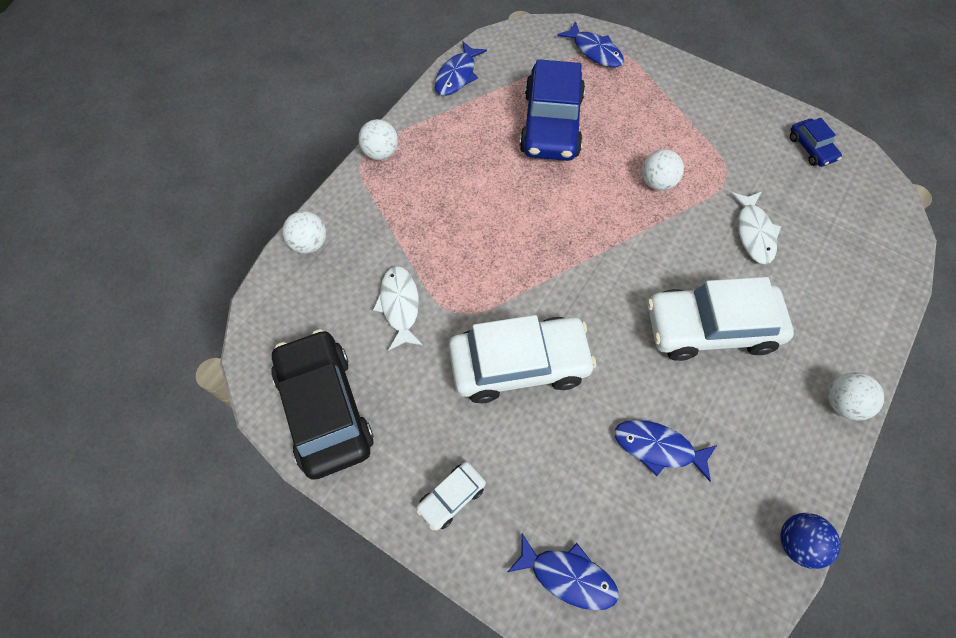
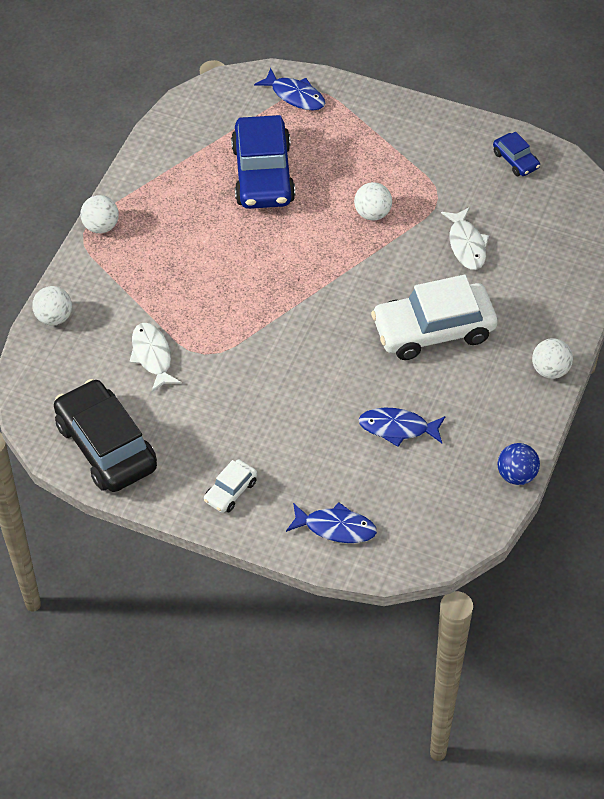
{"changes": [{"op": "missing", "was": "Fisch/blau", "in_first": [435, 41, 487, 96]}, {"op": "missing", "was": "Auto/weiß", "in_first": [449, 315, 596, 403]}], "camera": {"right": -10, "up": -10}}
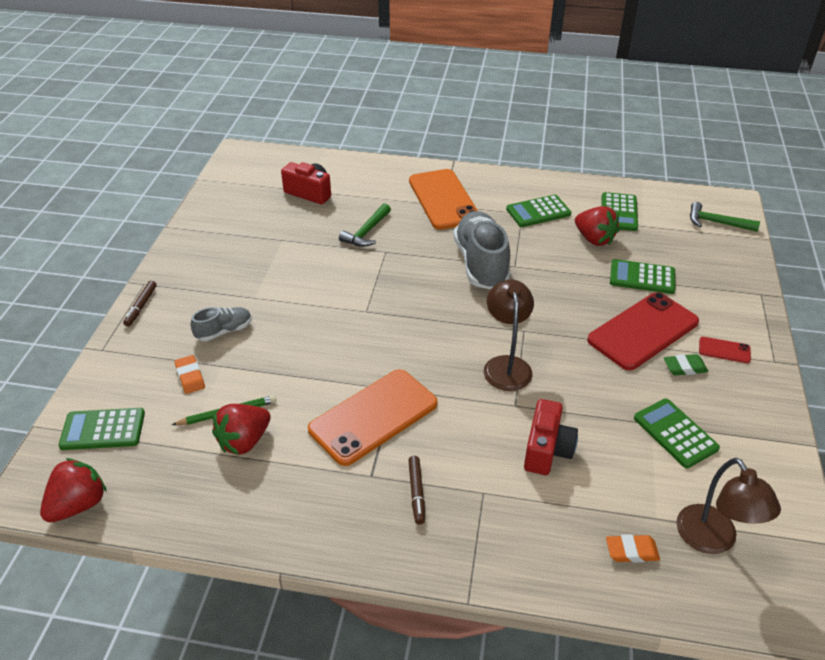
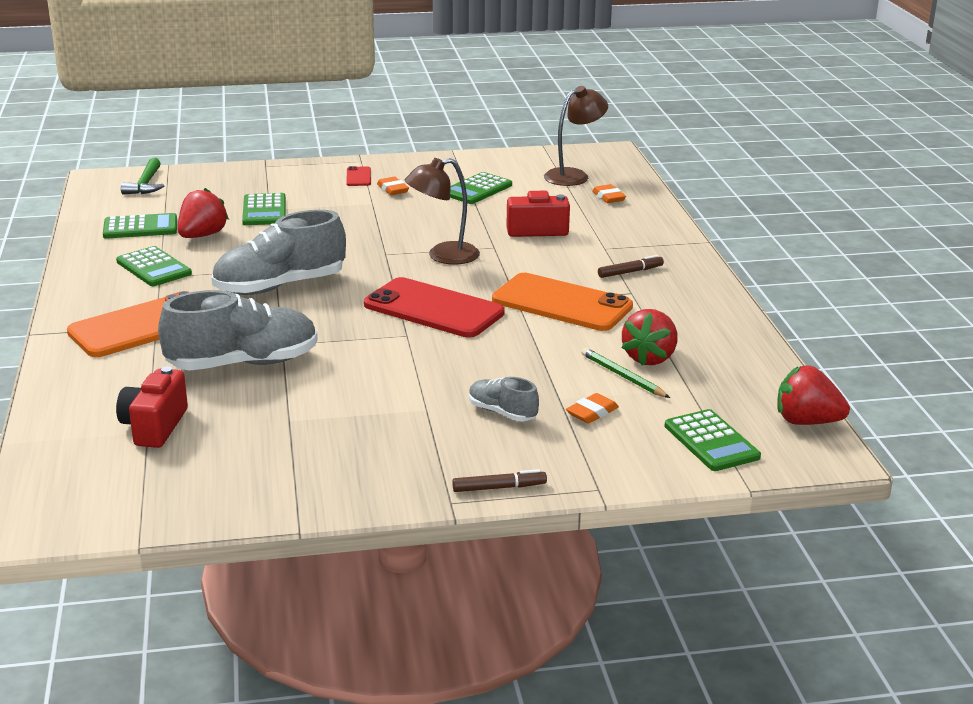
{"changes": [{"op": "exchanged", "was": "Hammer/grün", "now": "Schuh/grau", "in_first": [339, 203, 391, 247], "in_second": [158, 290, 318, 371]}, {"op": "relocated", "was": "Handy/rot", "in_first": [587, 292, 699, 370], "in_second": [364, 277, 505, 337]}, {"op": "colour", "was": "Radiergummi/grün", "now": "Radiergummi/orange", "in_first": [664, 354, 708, 376], "in_second": [377, 177, 409, 195]}, {"op": "spun", "was": "Erdbeere/rot", "in_first": [212, 404, 271, 455], "in_second": [621, 309, 677, 366], "clockwise": 90}], "camera": {"right": -110, "up": -15}}
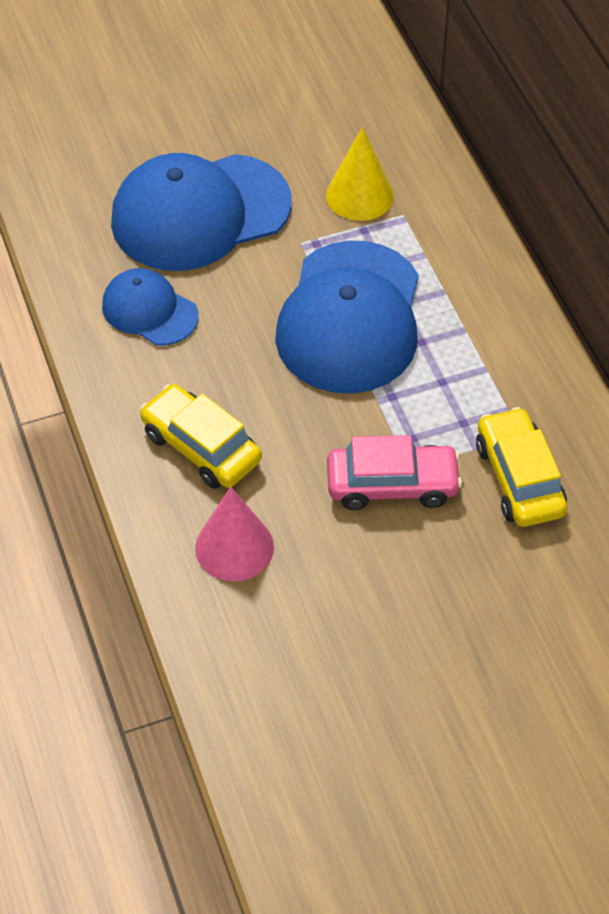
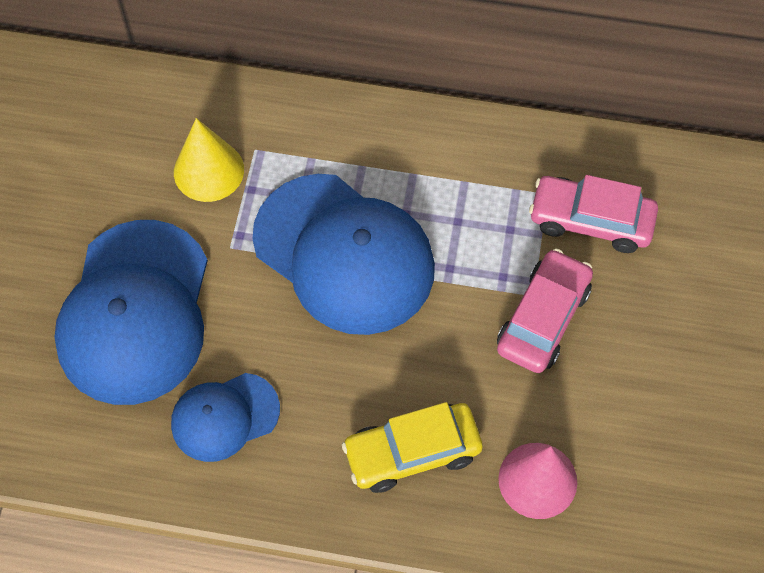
{"changes": [{"op": "colour", "was": "Auto/gelb", "now": "Auto/rosa", "in_first": [476, 407, 567, 527], "in_second": [529, 175, 658, 253]}], "camera": {"right": -60, "up": 10}}
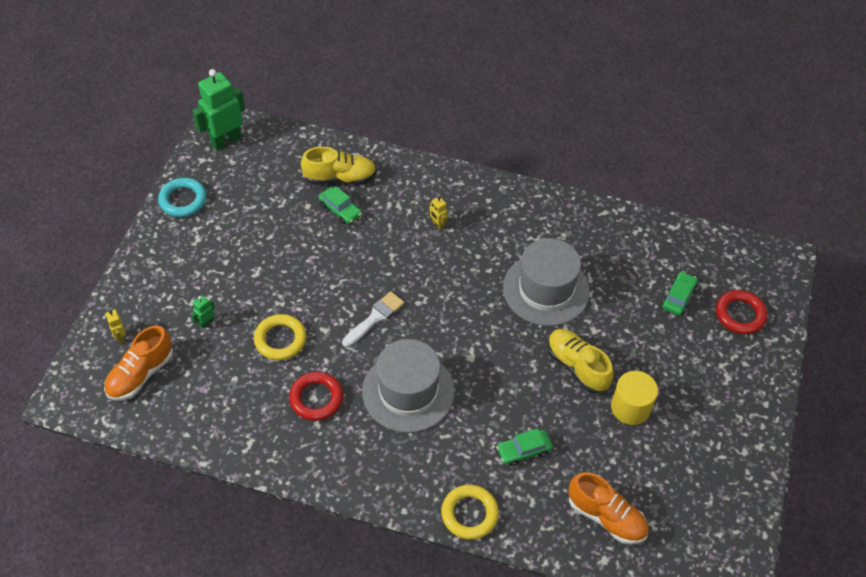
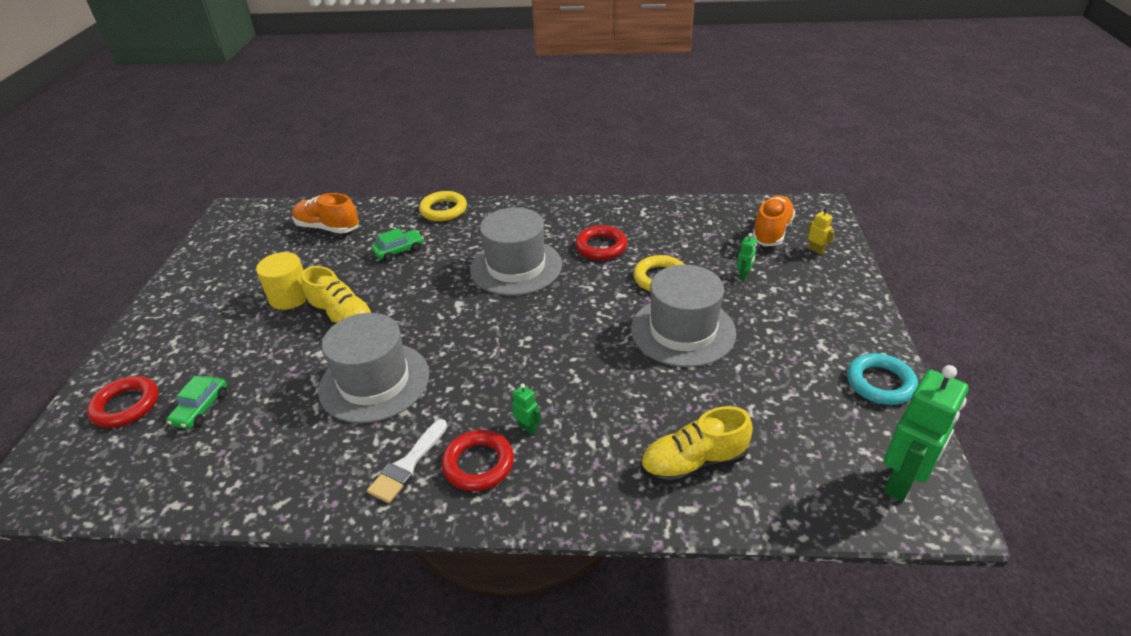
{"changes": [{"op": "missing", "was": "Auto/grün", "in_first": [318, 186, 362, 224]}, {"op": "colour", "was": "Roboter/gelb", "now": "Roboter/grün", "in_first": [429, 196, 447, 230], "in_second": [512, 383, 541, 435]}, {"op": "relocated", "was": "Pinsel/weiß", "in_first": [342, 291, 404, 347], "in_second": [367, 419, 447, 503]}, {"op": "appeared", "now": "Hut/grau", "in_second": [631, 265, 736, 367]}, {"op": "appeared", "now": "Ring/rot", "in_second": [442, 430, 514, 491]}], "camera": {"right": 170, "up": -15}}
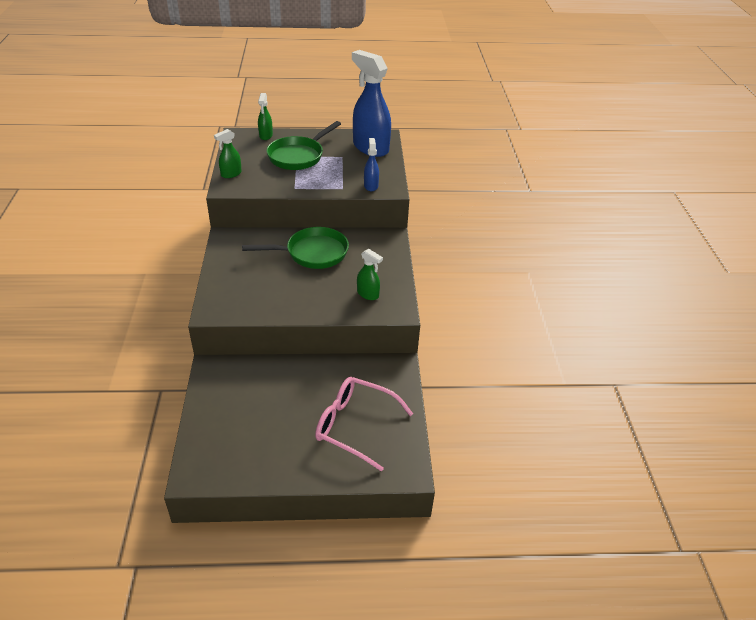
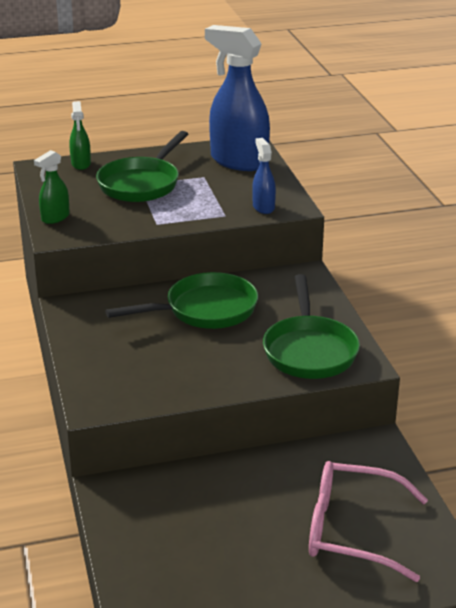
{"changes": [{"op": "exchanged", "was": "Sprühflasche/grün", "now": "Pfanne/grün", "in_first": [357, 249, 383, 300], "in_second": [263, 274, 360, 379]}], "camera": {"right": -10, "up": -10}}
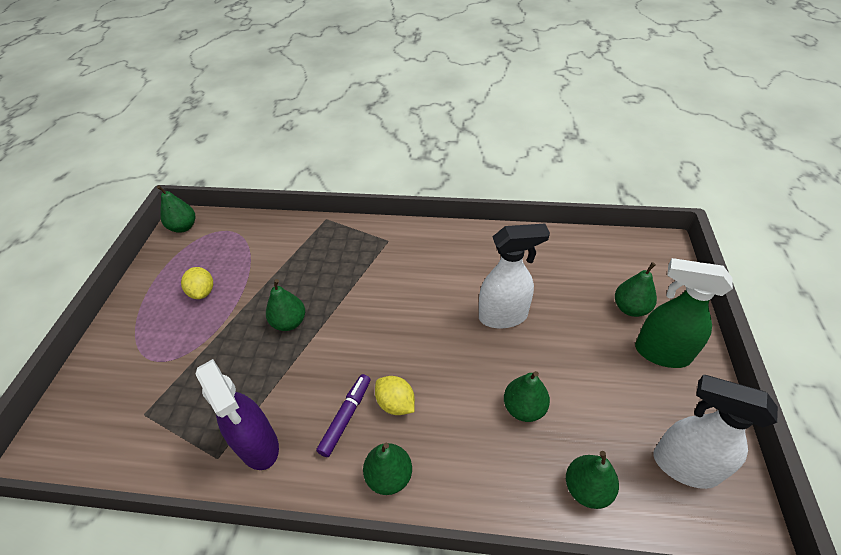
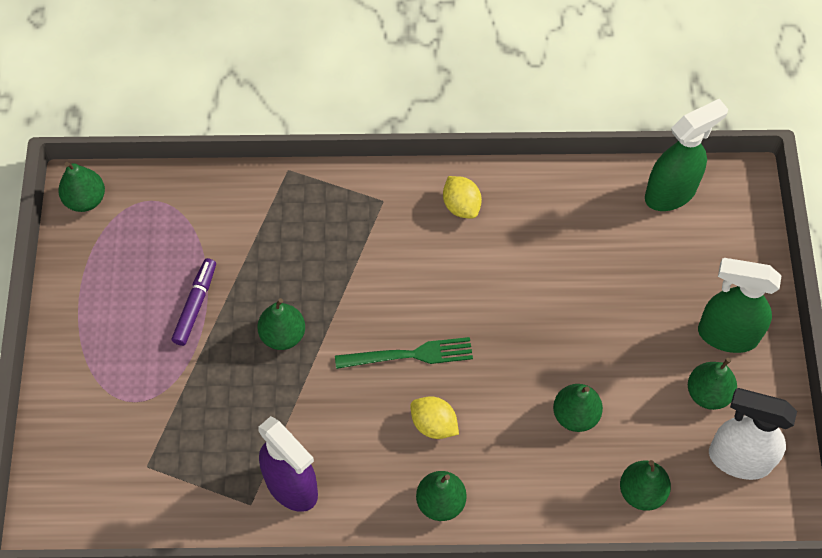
{"changes": [{"op": "missing", "was": "Sprühflasche/weiß", "in_first": [479, 224, 550, 329]}, {"op": "relocated", "was": "Birne/grün", "in_first": [615, 262, 657, 317], "in_second": [688, 358, 737, 410]}, {"op": "relocated", "was": "Zitrone/gelb", "in_first": [181, 267, 213, 299], "in_second": [443, 176, 482, 219]}, {"op": "relocated", "was": "Filzstift/lila", "in_first": [316, 374, 370, 457], "in_second": [172, 258, 216, 346]}, {"op": "appeared", "now": "Sprühflasche/grün", "in_second": [645, 99, 728, 211]}, {"op": "appeared", "now": "Gabel/grün", "in_second": [335, 337, 473, 369]}], "camera": {"right": -10, "up": 15}}
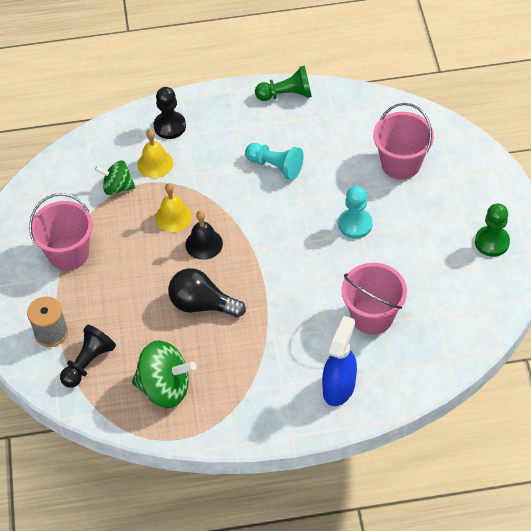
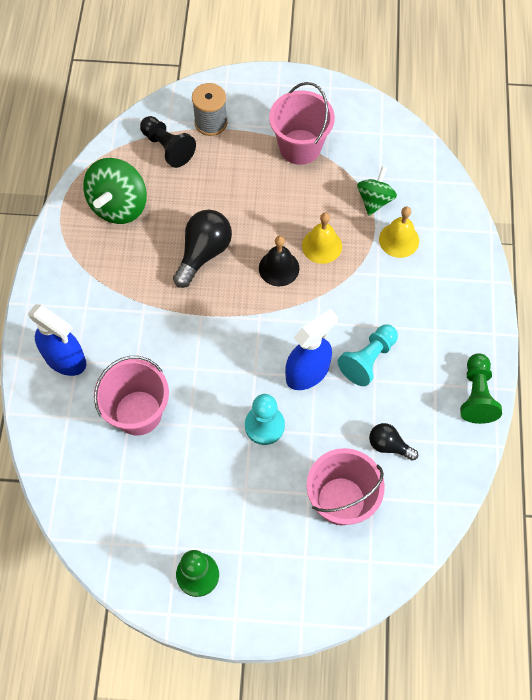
{"changes": [{"op": "missing", "was": "Bauer/schwarz", "in_first": [154, 87, 186, 139]}, {"op": "appeared", "now": "Sprühflasche/blau", "in_second": [285, 309, 338, 390]}, {"op": "appeared", "now": "Glühbirne/schwarz", "in_second": [369, 423, 418, 461]}], "camera": {"right": 100, "up": 10}}
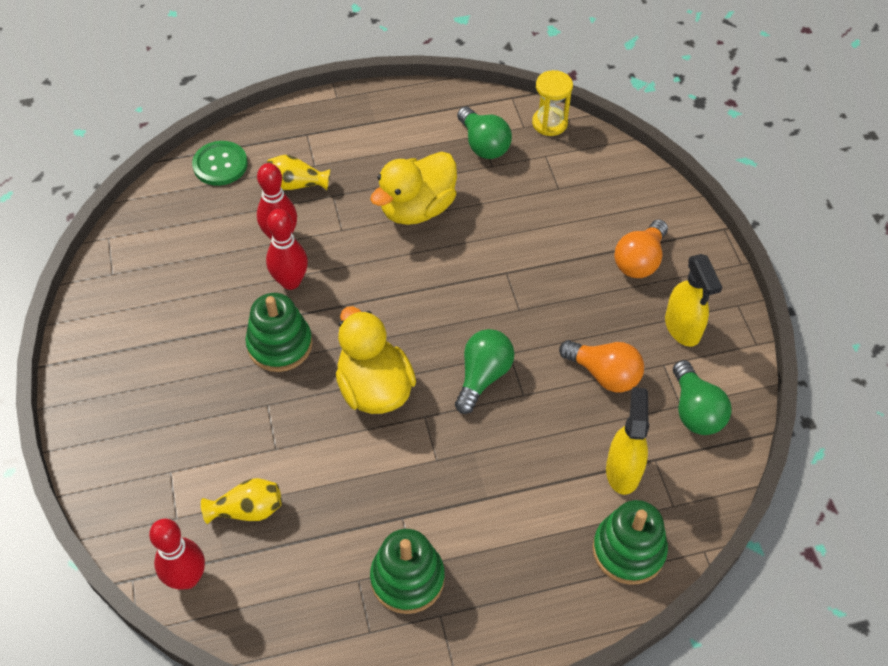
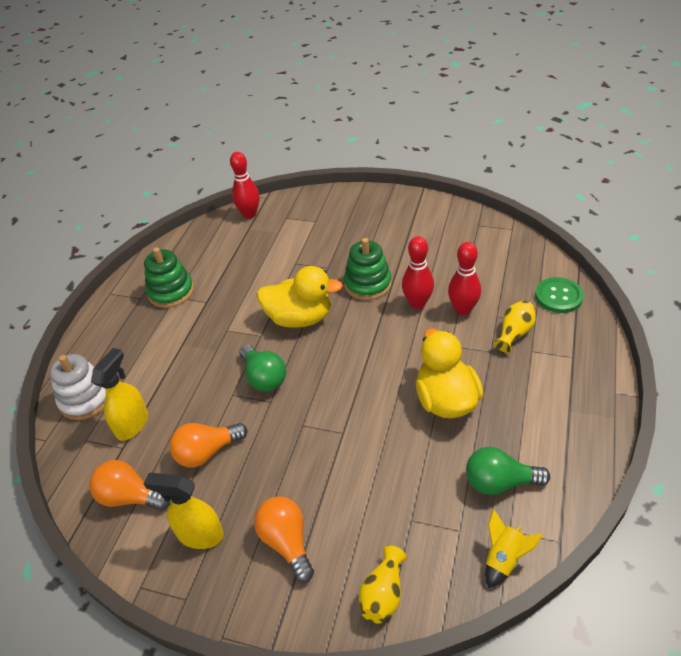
{"changes": [{"op": "exchanged", "was": "Sanduhr/gelb", "now": "Rakete/gelb", "in_first": [532, 70, 573, 136], "in_second": [485, 509, 543, 589]}, {"op": "colour", "was": "Glühbirne/grün", "now": "Glühbirne/orange", "in_first": [673, 360, 732, 435], "in_second": [89, 460, 171, 511]}, {"op": "spun", "was": "Sprühflasche/gelb", "in_first": [606, 387, 649, 495], "in_second": [91, 348, 148, 441], "clockwise": -105}, {"op": "relocated", "was": "Vase/gelb", "in_first": [201, 478, 282, 524], "in_second": [359, 545, 407, 624]}, {"op": "colour", "was": "Stapelspielzeug/grün", "now": "Stapelspielzeug/weiß", "in_first": [593, 500, 668, 585], "in_second": [50, 354, 106, 420]}], "camera": {"right": 125, "up": -10}}
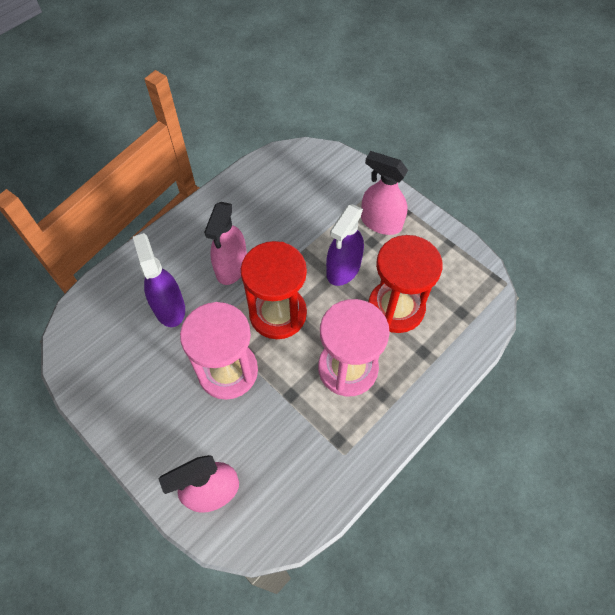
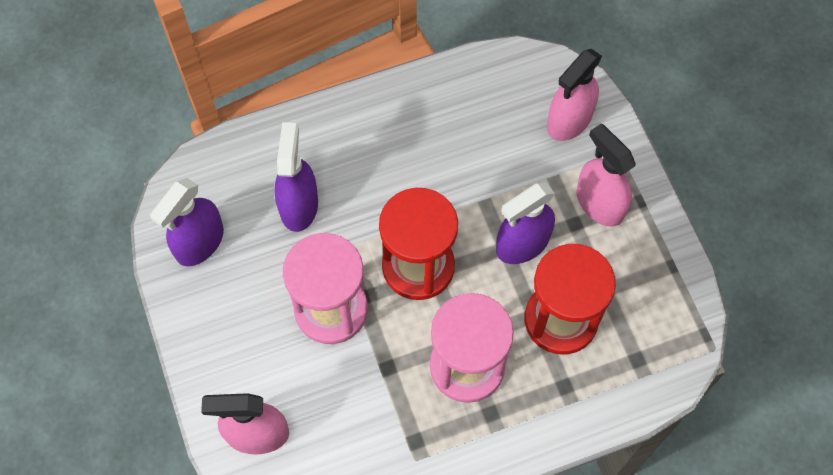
{"changes": [{"op": "relocated", "was": "Sprühflasche/rosa", "in_first": [204, 202, 247, 285], "in_second": [547, 49, 602, 141]}, {"op": "appeared", "now": "Sprühflasche/lila", "in_second": [150, 178, 224, 267]}], "camera": {"right": 25, "up": 5}}
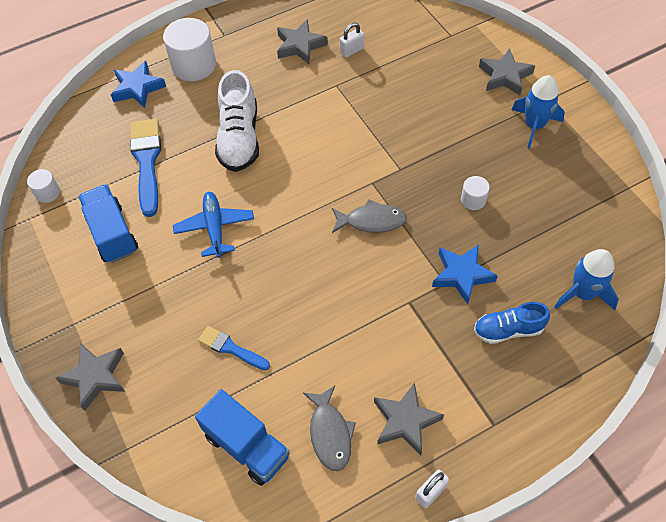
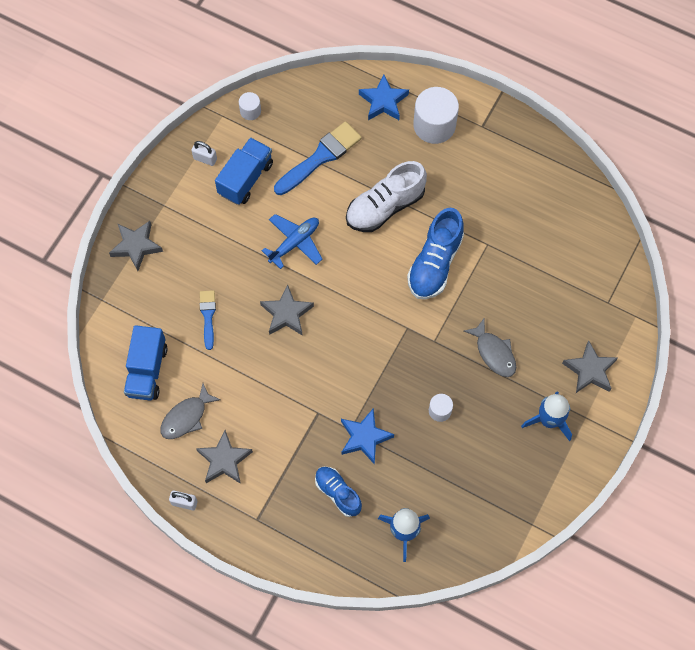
{"changes": [{"op": "relocated", "was": "Stern/grau", "in_first": [277, 19, 328, 64], "in_second": [260, 284, 314, 336]}, {"op": "relocated", "was": "Vorhängeschloss/weiß", "in_first": [340, 22, 364, 58], "in_second": [191, 141, 217, 166]}, {"op": "relocated", "was": "Fisch/grau", "in_first": [332, 199, 407, 233], "in_second": [464, 319, 516, 377]}, {"op": "appeared", "now": "Schuh/blau", "in_second": [407, 208, 464, 299]}], "camera": {"right": 55, "up": 10}}
